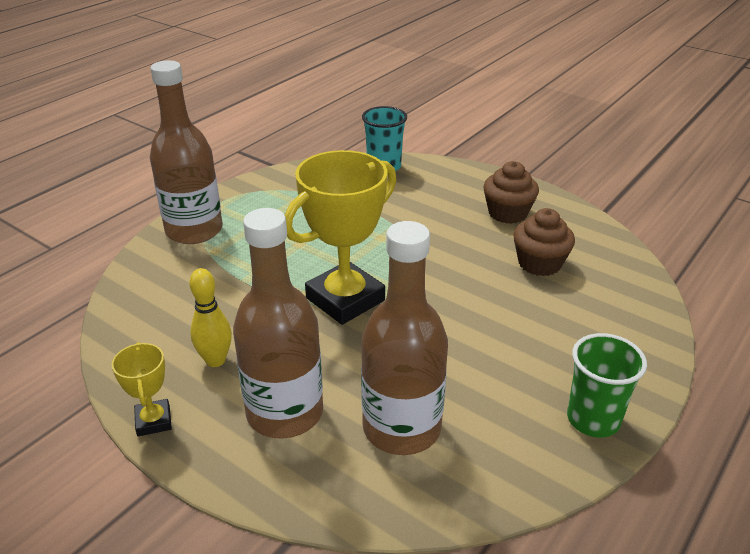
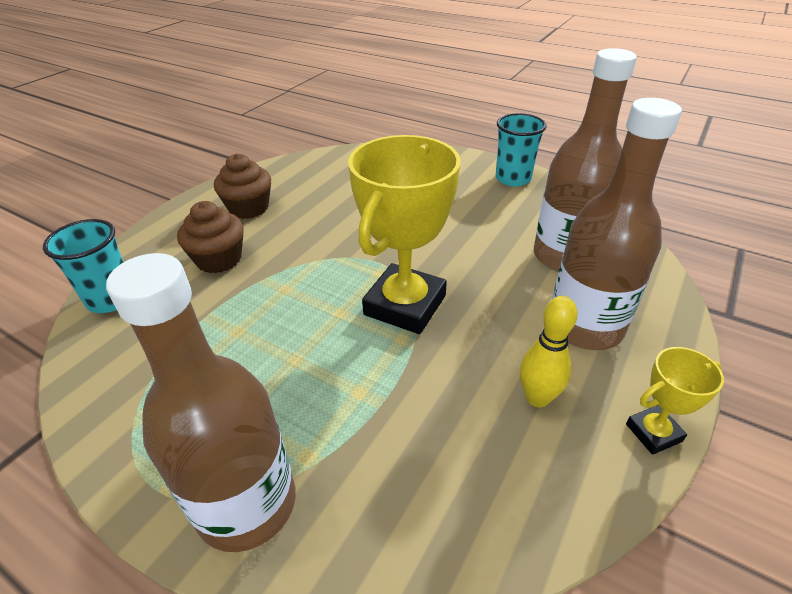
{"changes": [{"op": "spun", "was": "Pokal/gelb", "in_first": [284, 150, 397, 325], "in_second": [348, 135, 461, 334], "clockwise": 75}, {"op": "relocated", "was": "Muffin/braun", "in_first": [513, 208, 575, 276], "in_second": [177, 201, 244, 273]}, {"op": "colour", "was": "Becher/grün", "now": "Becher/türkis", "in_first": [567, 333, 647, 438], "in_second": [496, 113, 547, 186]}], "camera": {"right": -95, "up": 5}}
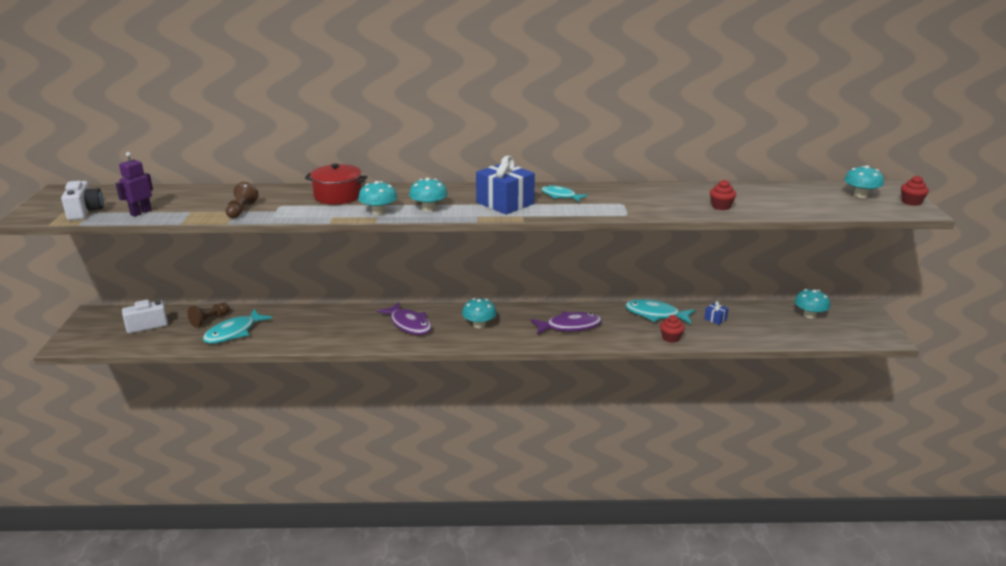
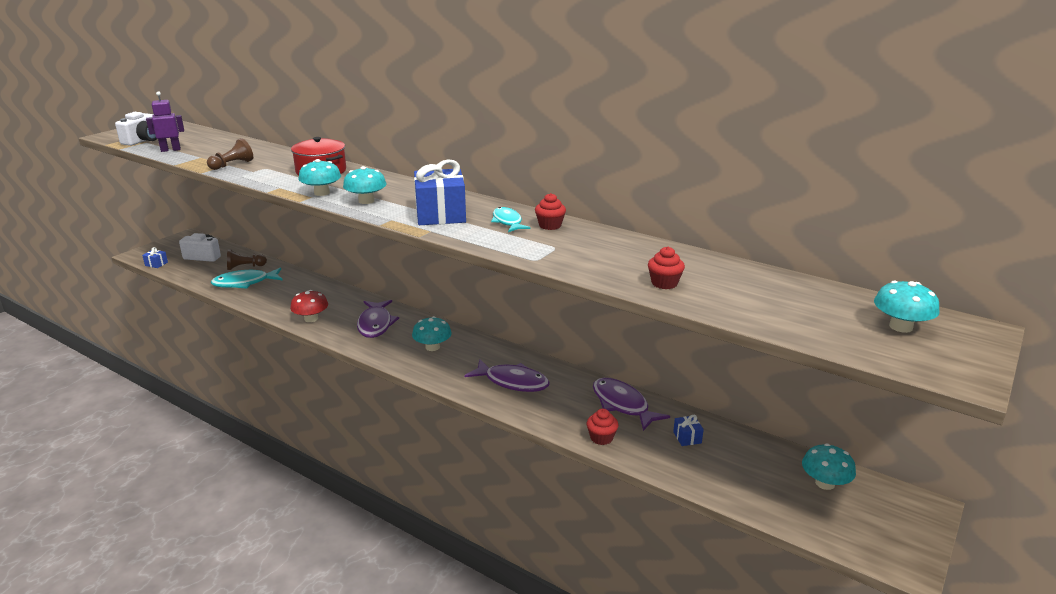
{"changes": [{"op": "relocated", "was": "Muffin/rot", "in_first": [901, 176, 929, 206], "in_second": [535, 193, 566, 230]}, {"op": "colour", "was": "Fisch/türkis", "now": "Fisch/lila", "in_first": [625, 299, 695, 324], "in_second": [593, 378, 670, 431]}, {"op": "appeared", "now": "Geschenk/blau", "in_second": [142, 247, 168, 268]}, {"op": "appeared", "now": "Pilz/rot", "in_second": [290, 290, 328, 322]}], "camera": {"right": 35, "up": 0}}
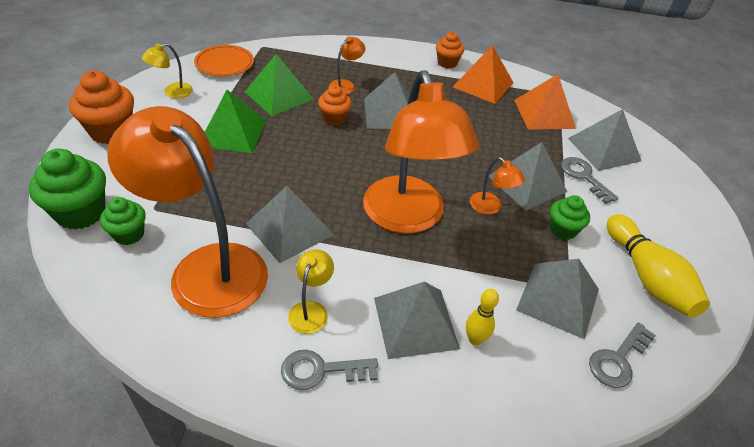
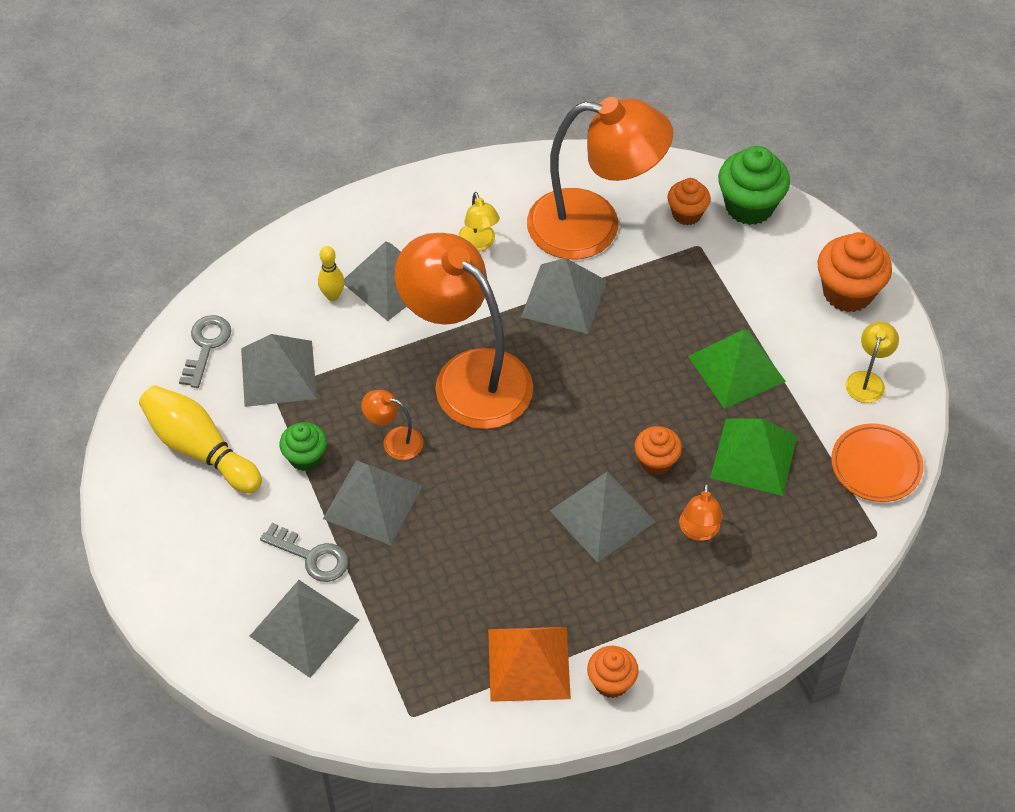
{"changes": [{"op": "missing", "was": "Pyramide/orange", "in_first": [514, 74, 576, 130]}, {"op": "colour", "was": "Muffin/grün", "now": "Muffin/orange", "in_first": [100, 197, 146, 245], "in_second": [667, 178, 711, 225]}, {"op": "missing", "was": "Schlüssel/grau", "in_first": [281, 350, 378, 390]}], "camera": {"right": 150, "up": 10}}
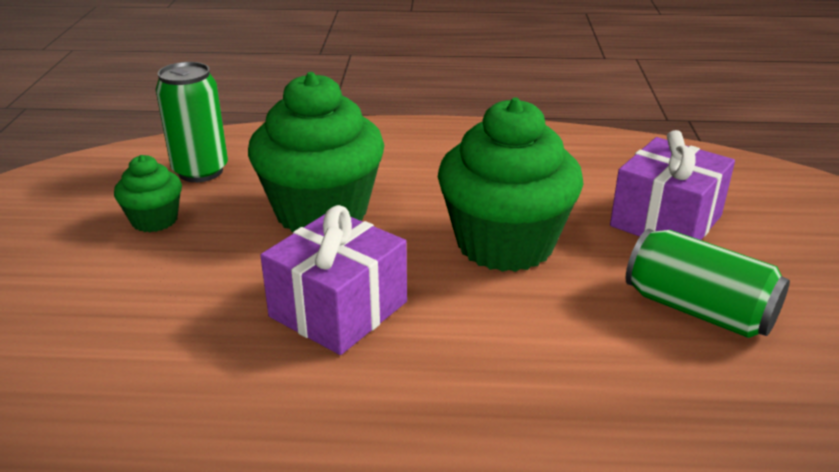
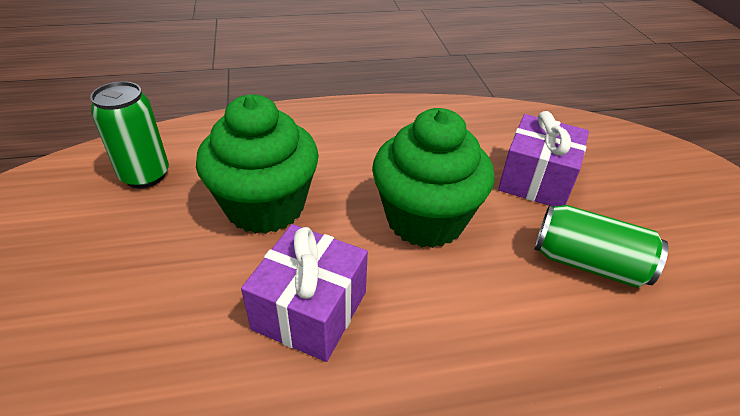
{"changes": [{"op": "missing", "was": "Muffin/grün", "in_first": [114, 155, 182, 232]}], "camera": {"right": -15, "up": 10}}
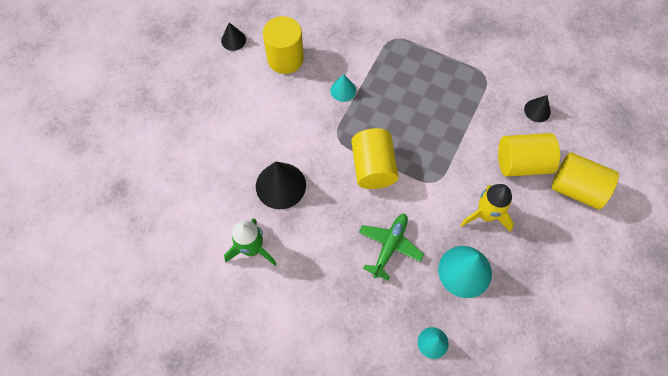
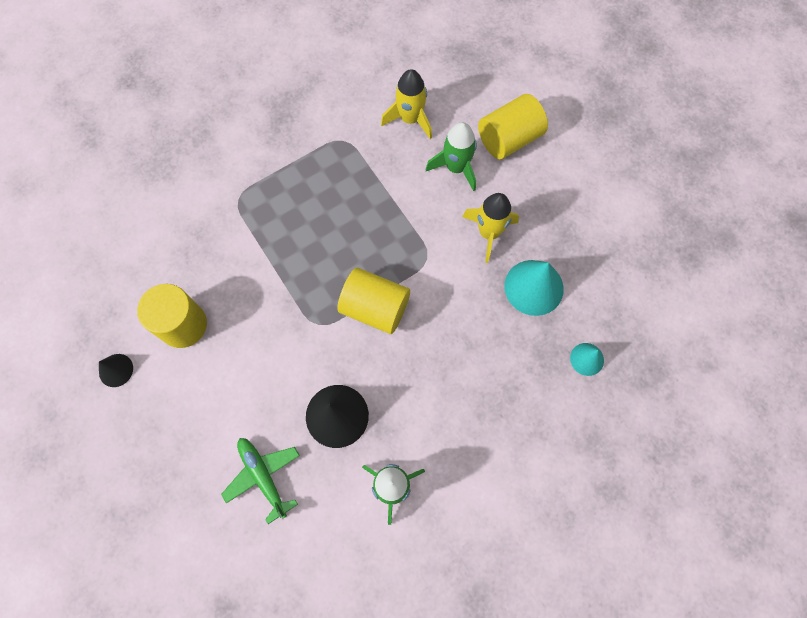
{"changes": [{"op": "missing", "was": "Kegel/türkis", "in_first": [330, 74, 356, 102]}, {"op": "exchanged", "was": "Kegel/schwarz", "now": "Rakete/gelb", "in_first": [524, 95, 551, 122], "in_second": [381, 69, 432, 139]}, {"op": "exchanged", "was": "Vollzylinder/gelb", "now": "Rakete/grün", "in_first": [498, 133, 560, 177], "in_second": [426, 122, 477, 191]}, {"op": "relocated", "was": "Flugzeug/grün", "in_first": [358, 214, 424, 281], "in_second": [221, 438, 300, 524]}], "camera": {"right": -60, "up": 5}}
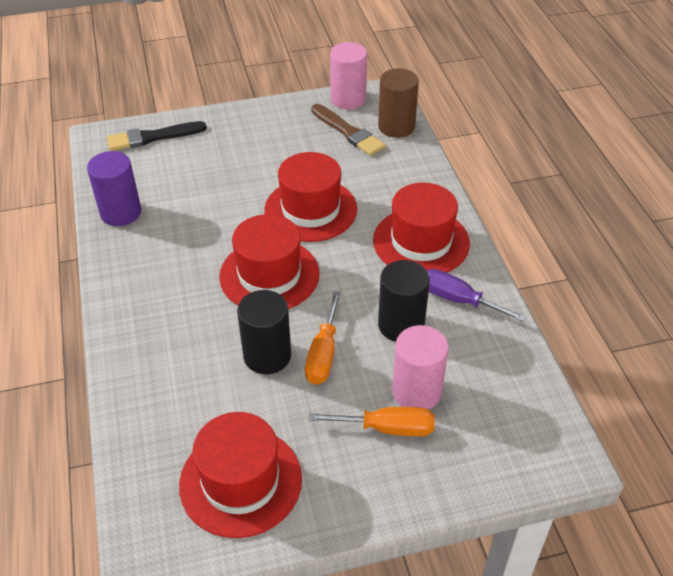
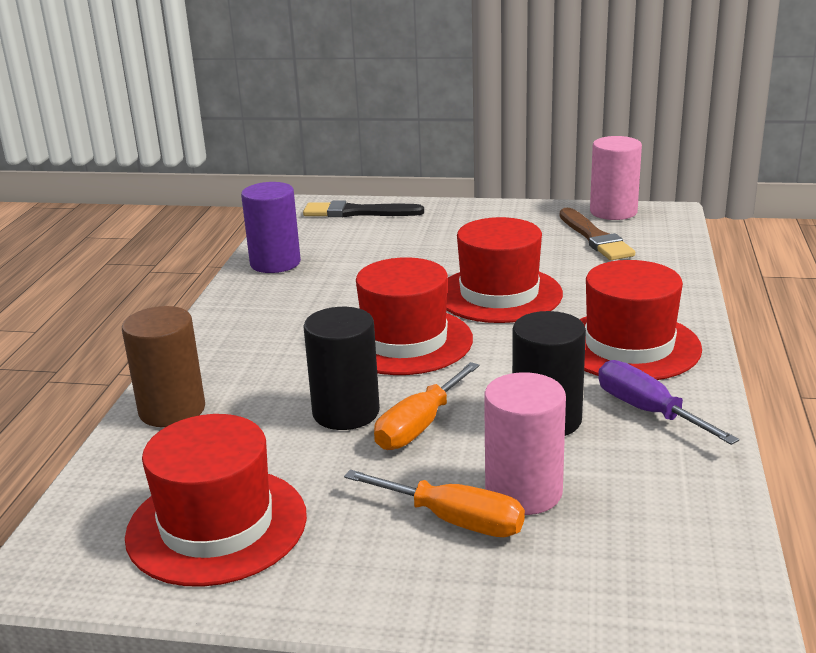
{"changes": [{"op": "relocated", "was": "Vollzylinder/braun", "in_first": [378, 68, 419, 138], "in_second": [122, 306, 205, 427]}], "camera": {"right": 25, "up": -20}}
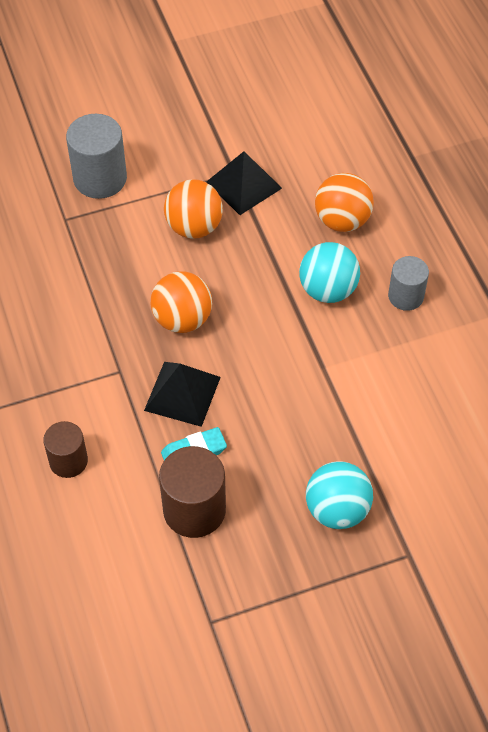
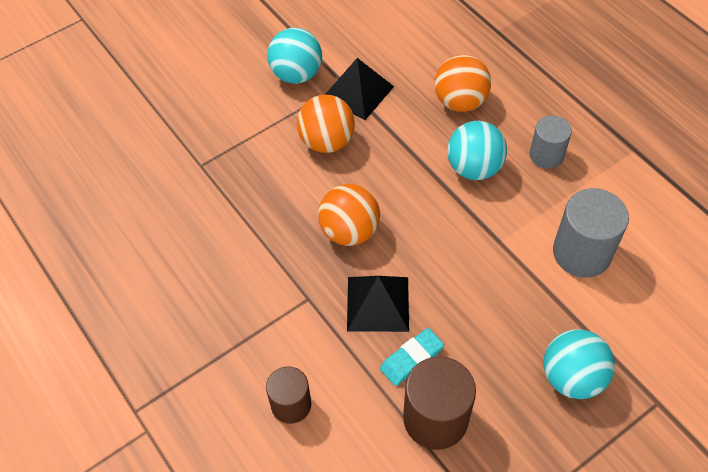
{"changes": [{"op": "relocated", "was": "Vollzylinder/grau", "in_first": [66, 114, 127, 199], "in_second": [553, 188, 629, 278]}, {"op": "appeared", "now": "Ball/türkis", "in_second": [267, 28, 322, 84]}], "camera": {"right": -15, "up": 0}}
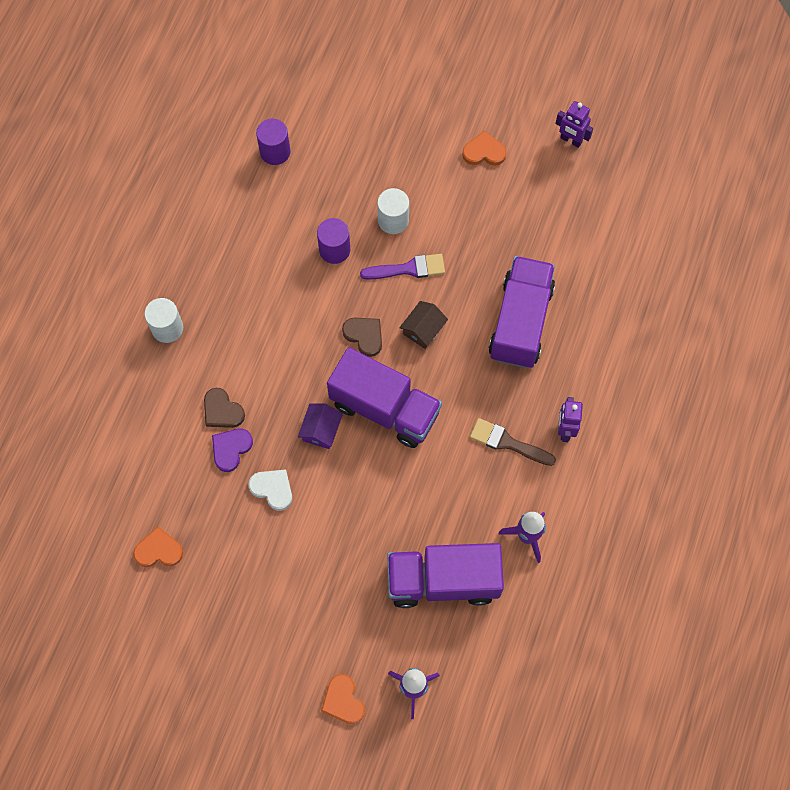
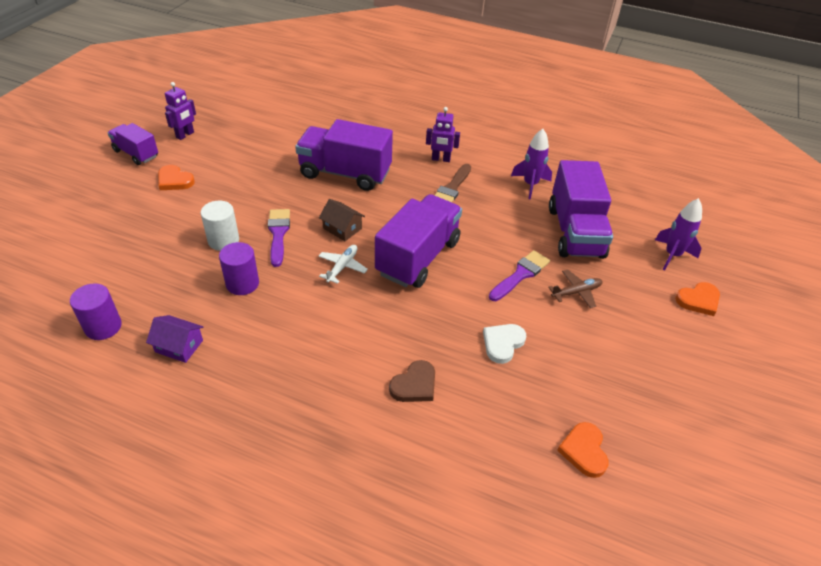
{"changes": [{"op": "spun", "was": "Herz/orange", "in_first": [462, 131, 507, 166], "in_second": [158, 165, 195, 190], "clockwise": -60}, {"op": "missing", "was": "Vollzylinder/weiß", "in_first": [144, 298, 183, 343]}, {"op": "exchanged", "was": "Herz/braun", "now": "Flugzeug/weiß", "in_first": [342, 318, 382, 357], "in_second": [318, 245, 368, 284]}, {"op": "relocated", "was": "Haus/lila", "in_first": [298, 403, 343, 449], "in_second": [146, 315, 203, 363]}, {"op": "missing", "was": "Herz/lila", "in_first": [212, 429, 253, 472]}, {"op": "appeared", "now": "Lastwagen/lila", "in_second": [108, 123, 158, 165]}, {"op": "appeared", "now": "Pinsel/lila", "in_second": [489, 250, 550, 301]}, {"op": "appeared", "now": "Flugzeug/braun", "in_second": [548, 270, 603, 308]}], "camera": {"right": -90, "up": -25}}
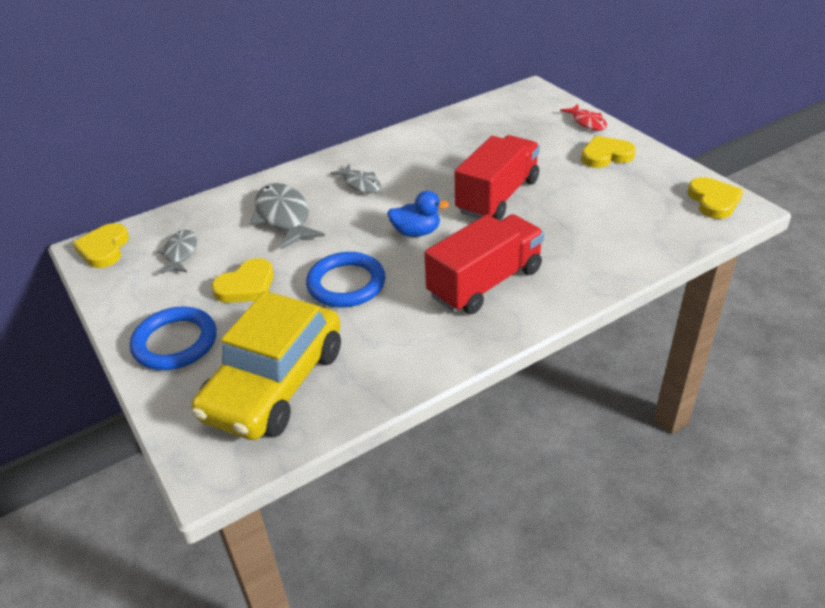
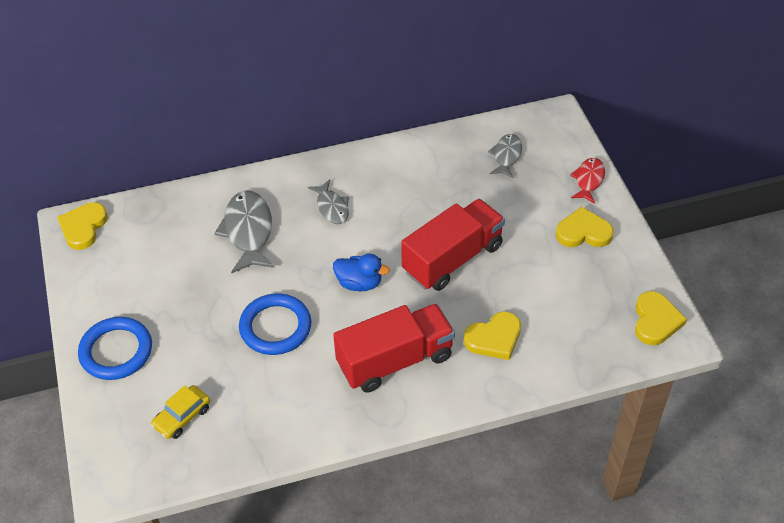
{"changes": [{"op": "spun", "was": "Fisch/rot", "in_first": [560, 104, 607, 131], "in_second": [570, 158, 605, 203], "clockwise": -150}, {"op": "relocated", "was": "Fisch/grau", "in_first": [157, 230, 197, 274], "in_second": [488, 134, 522, 178]}, {"op": "relocated", "was": "Herz/gelb", "in_first": [212, 258, 274, 303], "in_second": [464, 311, 521, 360]}, {"op": "size", "was": "Auto/gelb", "in_first": [192, 291, 341, 440], "in_second": [151, 385, 210, 439], "ratio": 0.42}], "camera": {"right": 15, "up": 10}}
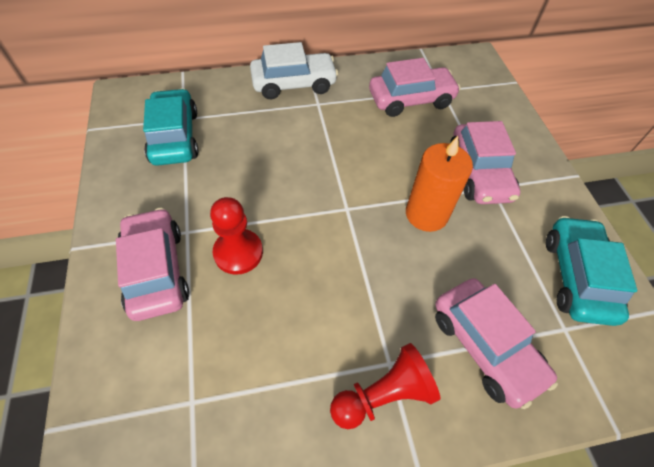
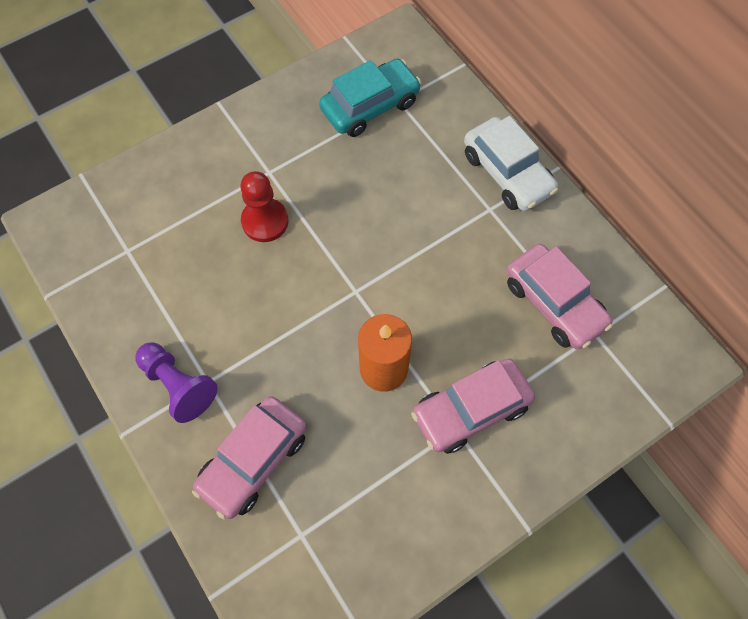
{"changes": [{"op": "missing", "was": "Auto/rosa", "in_first": [116, 208, 189, 321]}, {"op": "missing", "was": "Auto/türkis", "in_first": [546, 216, 638, 326]}, {"op": "colour", "was": "Bauer/rot", "now": "Bauer/lila", "in_first": [330, 343, 440, 429], "in_second": [135, 343, 218, 423]}], "camera": {"right": 70, "up": 10}}
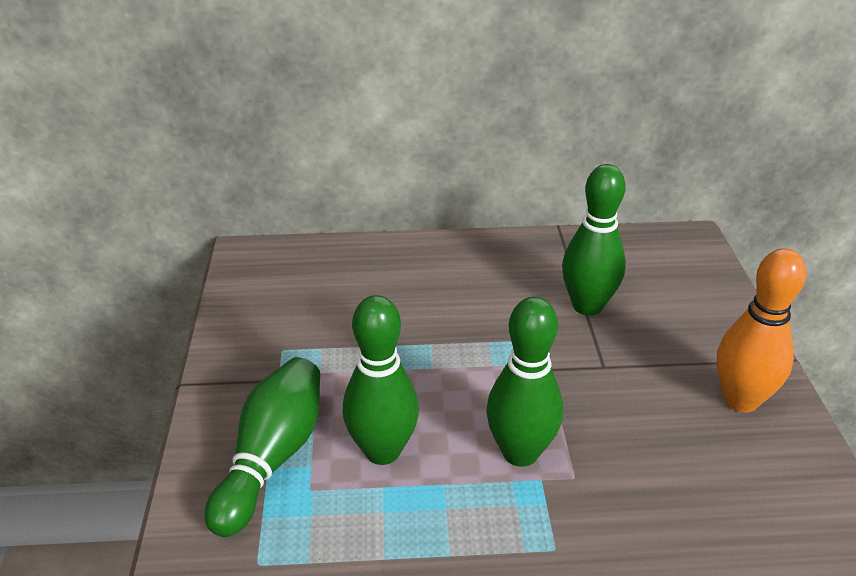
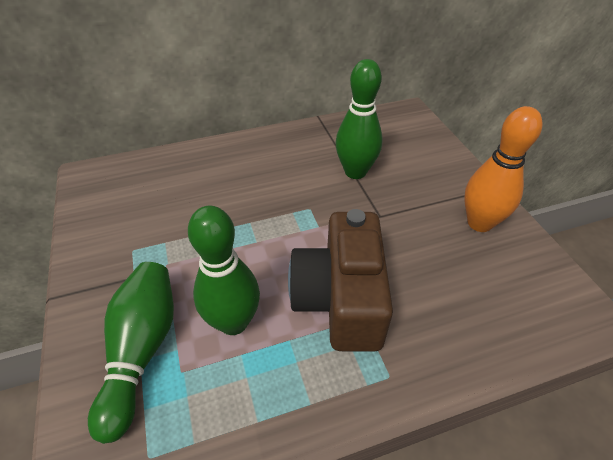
{"changes": [{"op": "exchanged", "was": "Bowlingkegel/grün", "now": "Kamera/braun", "in_first": [486, 297, 563, 467], "in_second": [288, 209, 393, 352]}], "camera": {"right": -15, "up": 10}}
